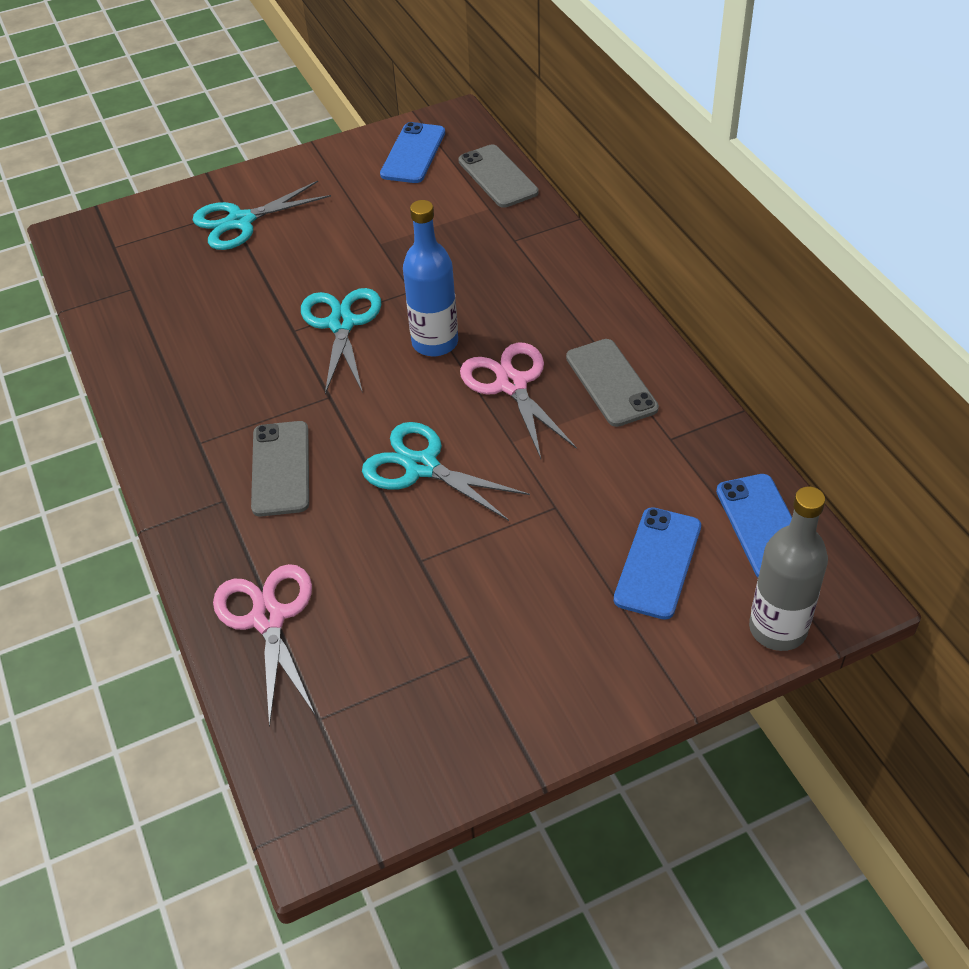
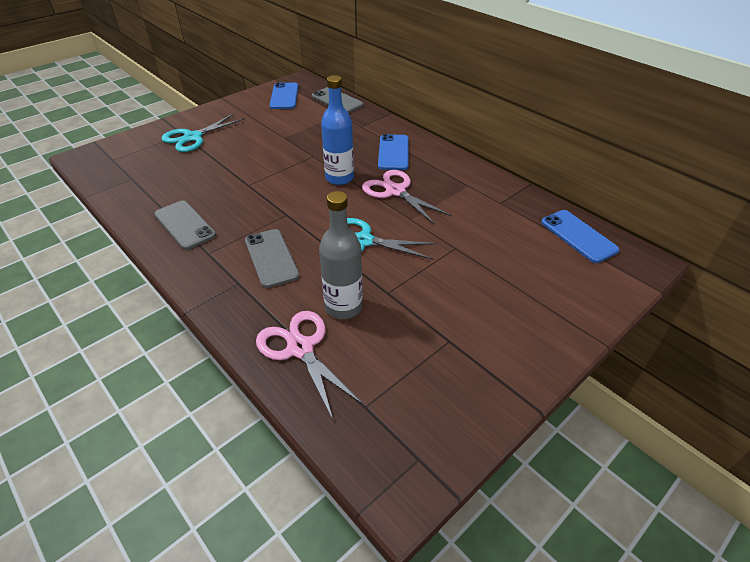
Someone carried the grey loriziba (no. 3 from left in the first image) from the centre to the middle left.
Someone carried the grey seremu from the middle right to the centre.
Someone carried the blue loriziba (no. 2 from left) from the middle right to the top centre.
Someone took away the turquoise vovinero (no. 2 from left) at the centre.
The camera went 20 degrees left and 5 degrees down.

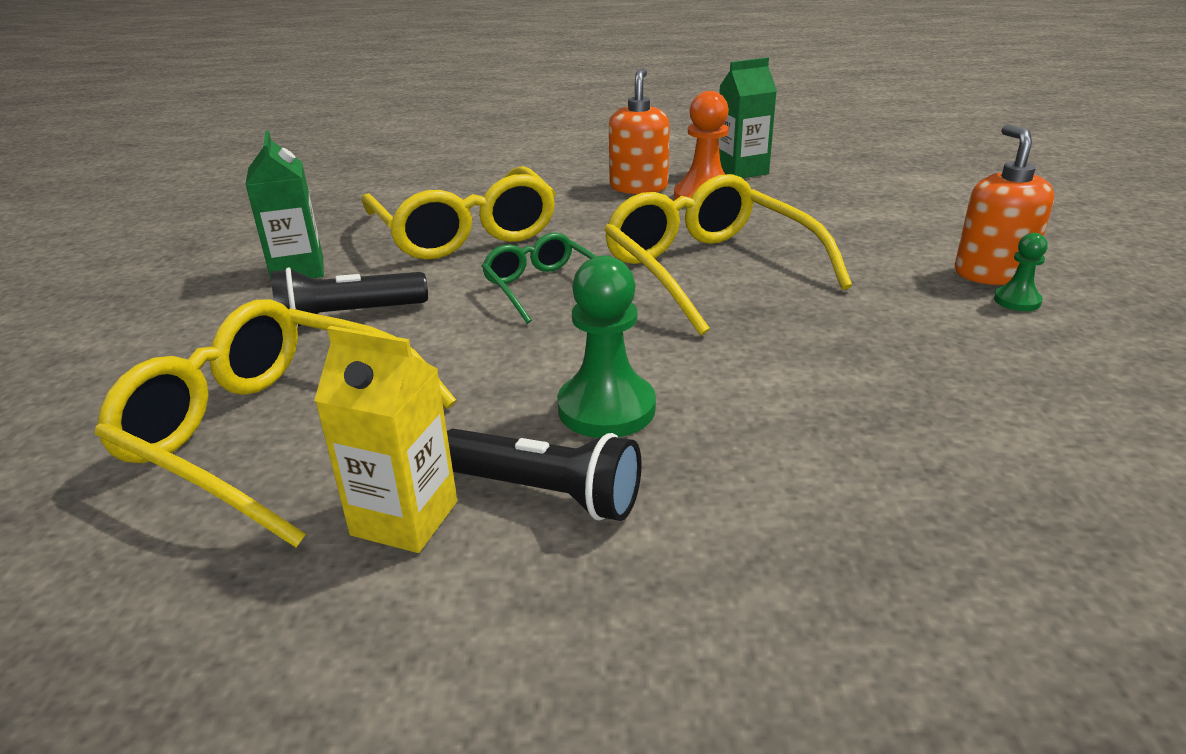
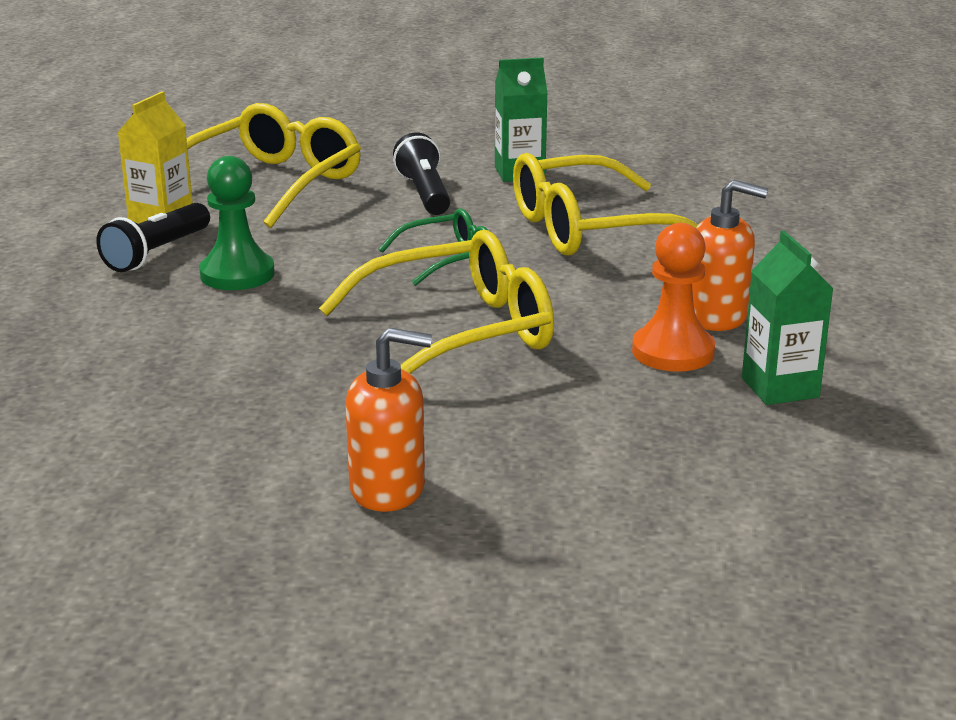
Someone took away the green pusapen (no. 2 from left) at the middle right.
The camera went 95 degrees right and 5 degrees down.

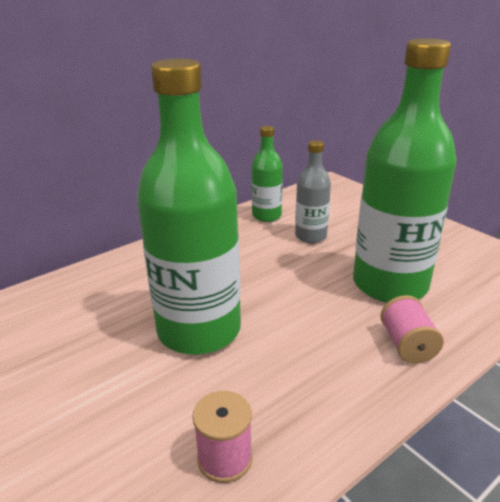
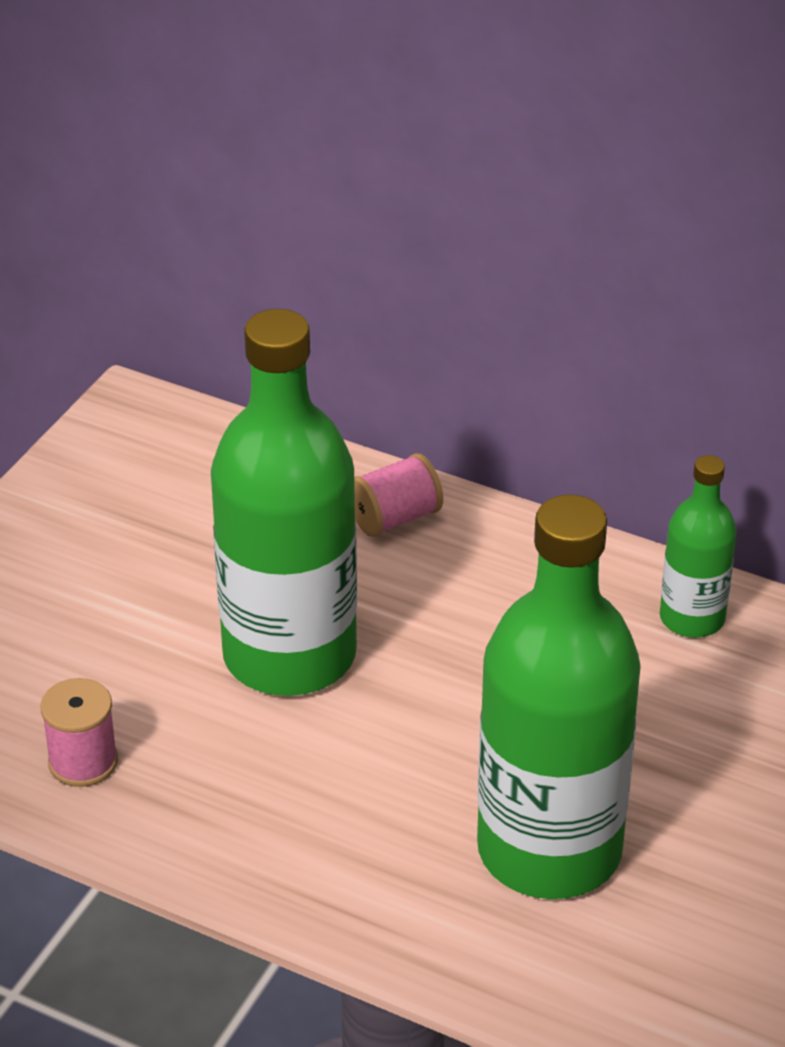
Someone carried the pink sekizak (no. 2 from left) from the middle right to the centre.
Someone took away the grey seremu at the centre.
The camera went 65 degrees right and 10 degrees up.

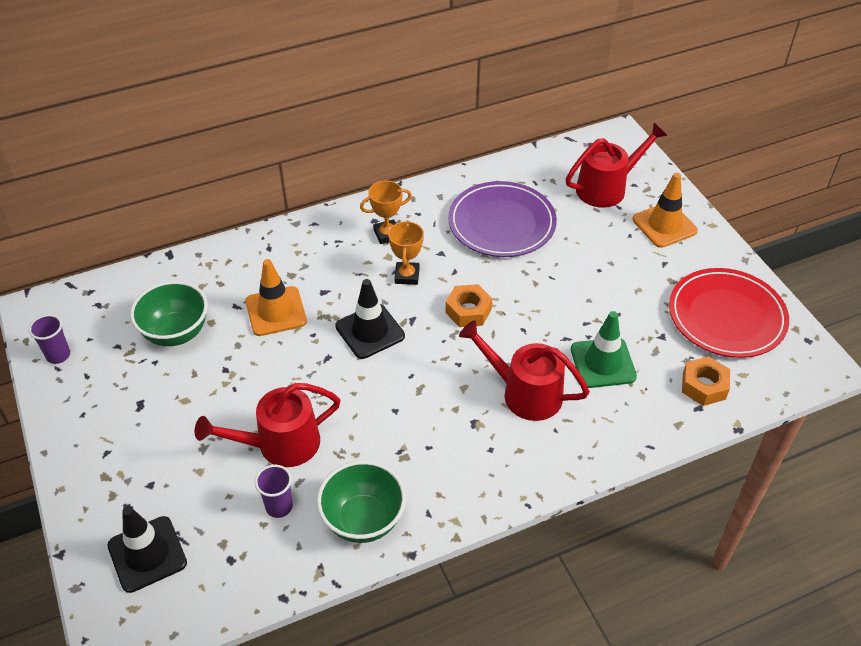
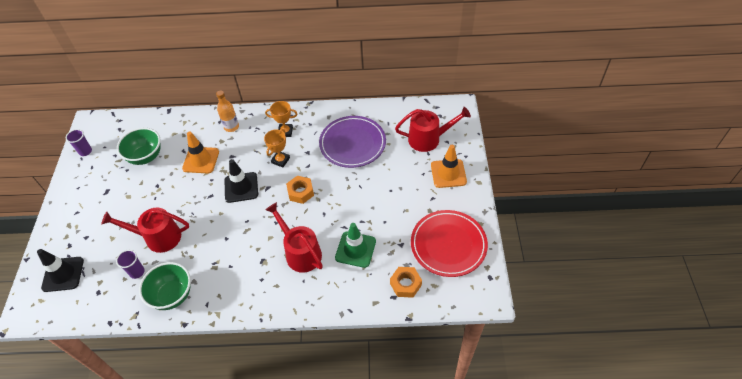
Someone put down the orange seremu at the top left.
The camera went 25 degrees right and 5 degrees up.

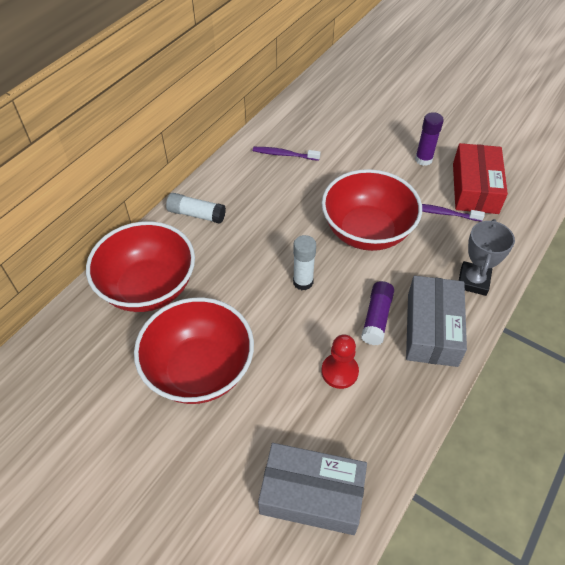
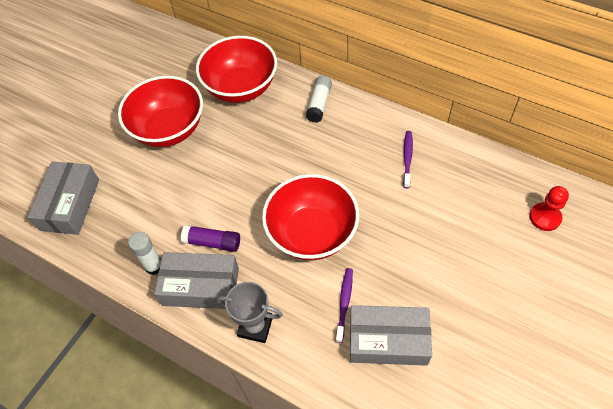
Someone carried the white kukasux (no. 2 from left in the first image) from the centre to the middle left.
Someone repainted the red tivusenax at the top right, which became the grey tivusenax (no. 3 from left) at the bottom centre.
Someone carried the red pusapen from the centre to the middle right.
Someone took away the purple kukasux (no. 2 from left) at the top right.
The camera went 90 degrees right and 5 degrees up.

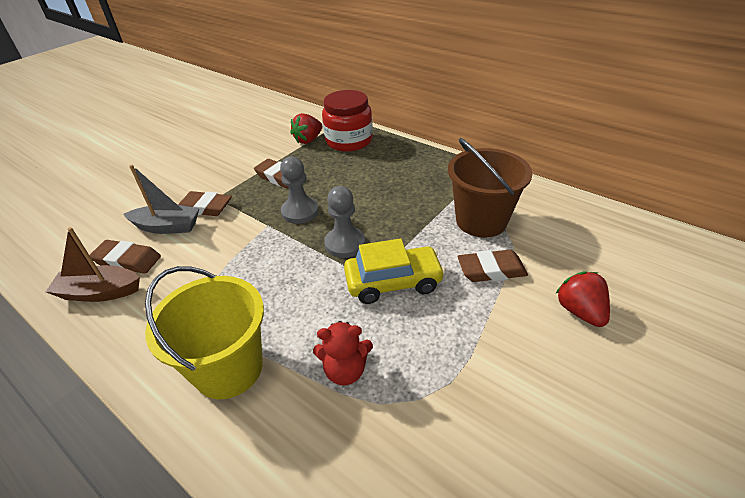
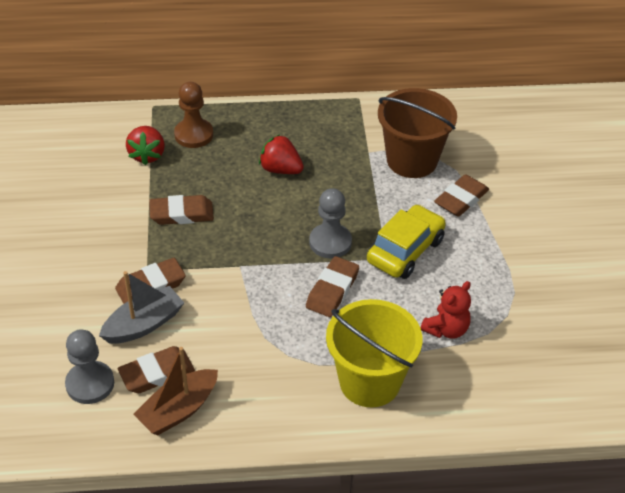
Someone carried the grey pusapen (no. 1 from left) from the centre to the bottom left.
Someone swapped the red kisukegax at the top centre for the brown pusapen at the top left.
Someone carried the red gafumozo (no. 2 from left) from the middle right to the top centre.
Someone put down the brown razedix (no. 4 from left) at the centre.
The camera went 45 degrees left and 5 degrees up.

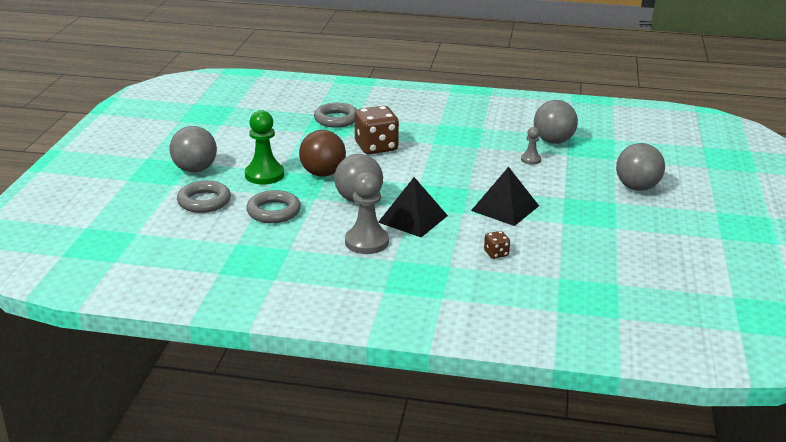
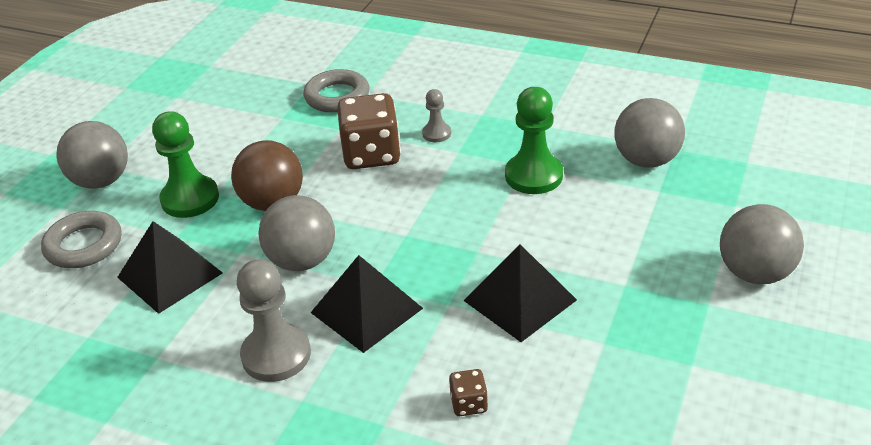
Someone swapped the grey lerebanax (no. 2 from left) at the centre for the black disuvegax (no. 1 from left) at the middle left.
Someone carried the grey pusapen (no. 2 from left) from the top right to the top centre.
Someone put down the green pusapen (no. 2 from left) at the top centre.
The camera went 15 degrees right and 10 degrees up.

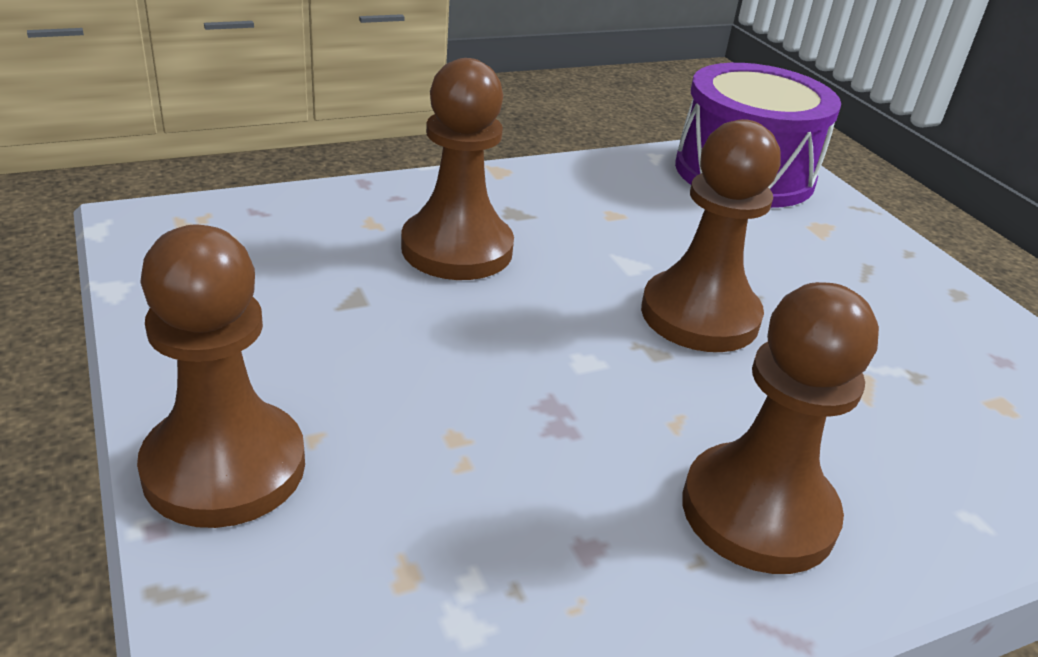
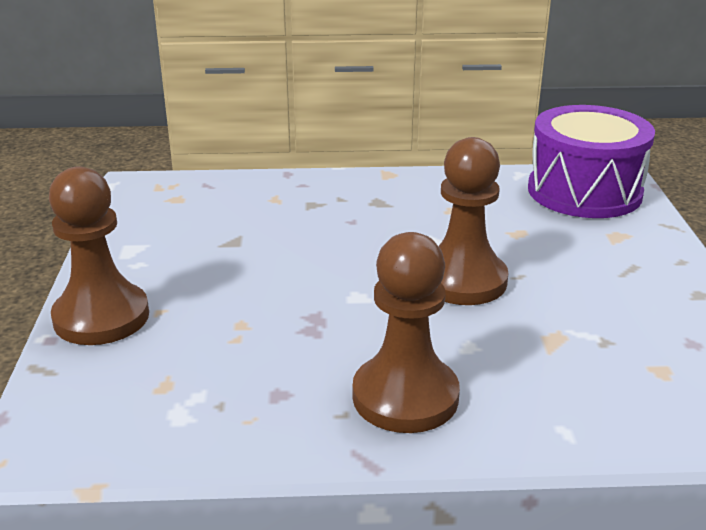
Someone took away the brown pusapen (no. 2 from left) at the top centre.
The camera went 25 degrees right and 5 degrees down.

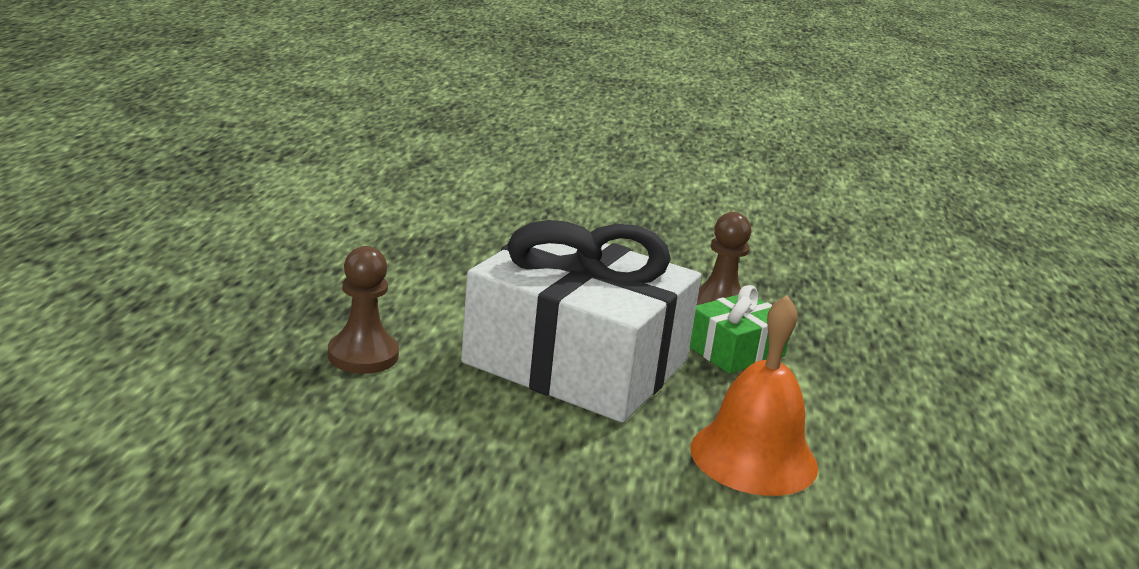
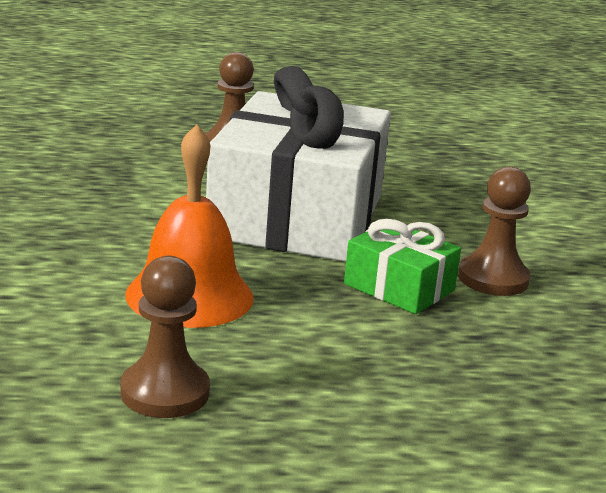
Someone put down the brown pusapen (no. 1 from left) at the bottom left.
The camera went 75 degrees right and 0 degrees up.

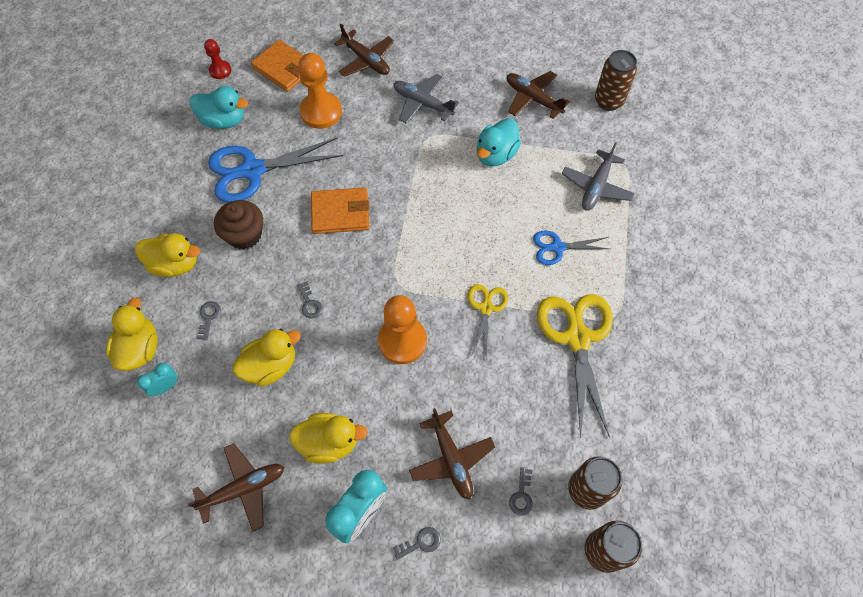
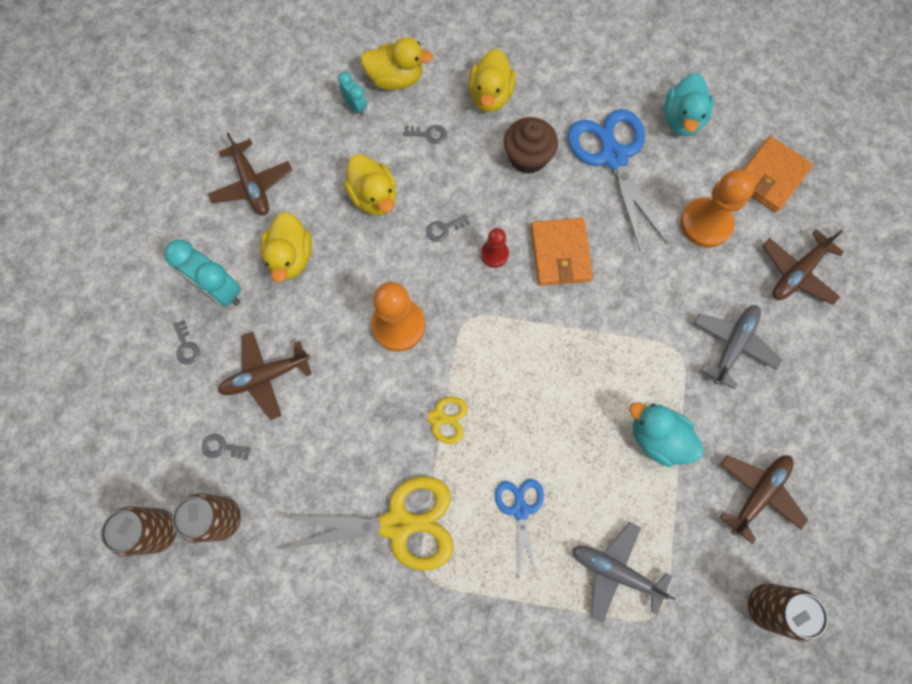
Someone carried the red pusapen from the top left to the centre.
The camera went 90 degrees right and 10 degrees up.

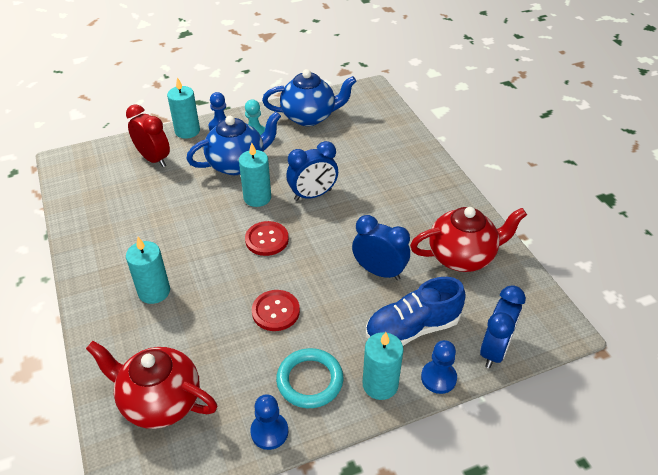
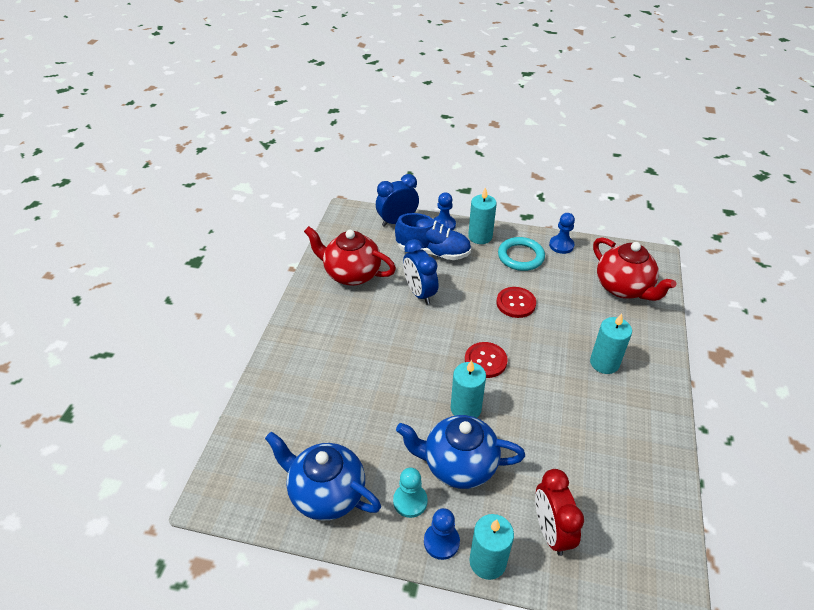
Someone took away the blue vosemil (no. 1 from left) at the centre.
The camera went 145 degrees left and 0 degrees up.

